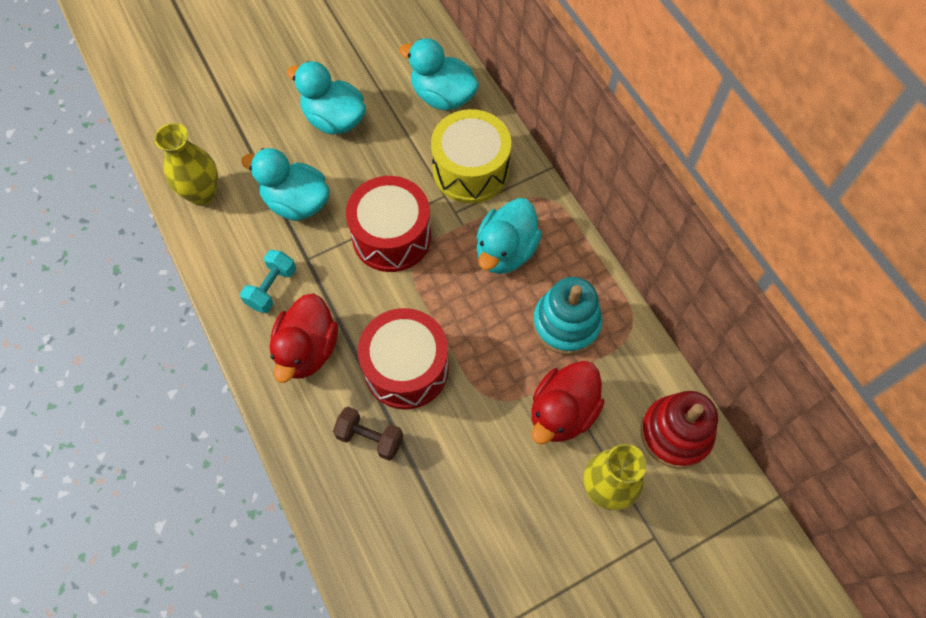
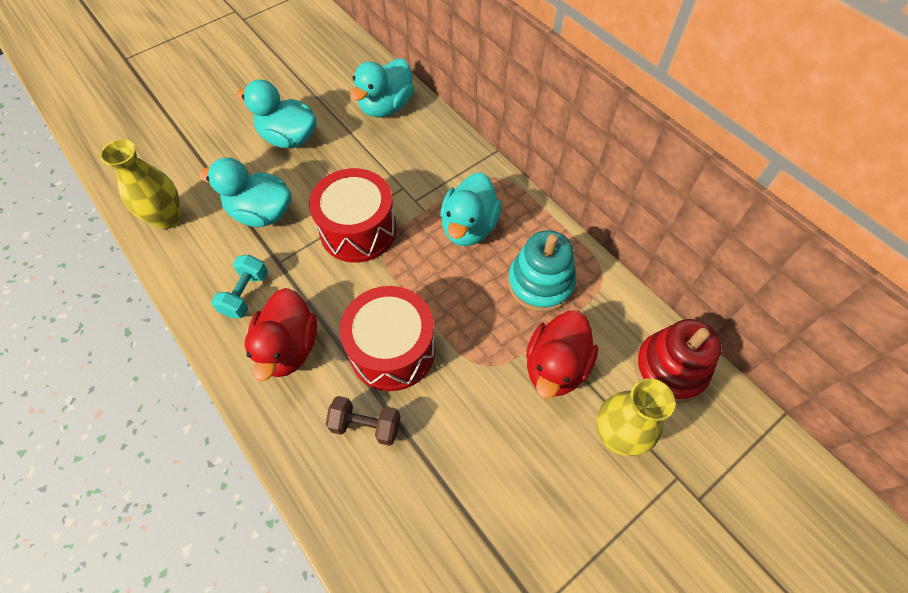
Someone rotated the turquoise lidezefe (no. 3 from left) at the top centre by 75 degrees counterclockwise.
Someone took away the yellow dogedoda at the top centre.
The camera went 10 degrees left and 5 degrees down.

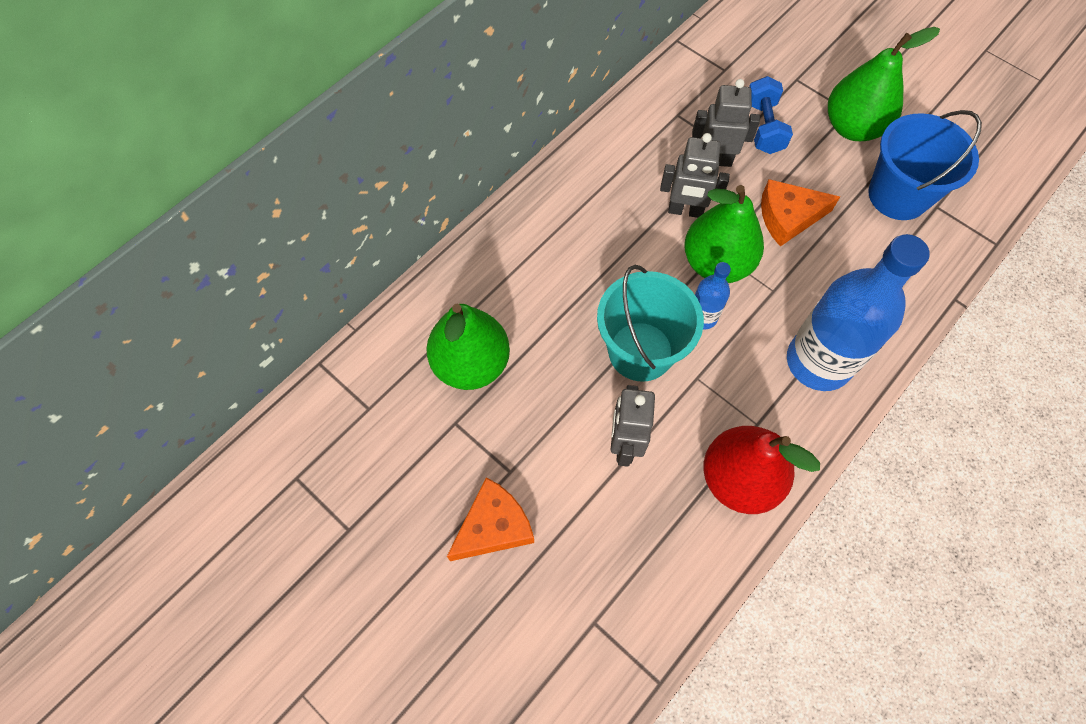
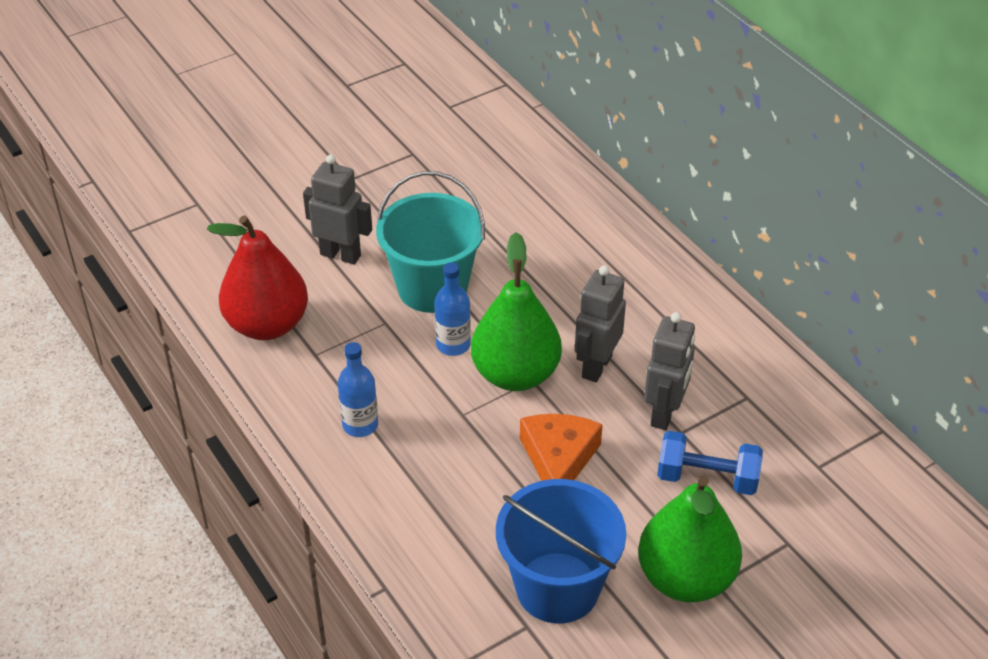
Someone scaled the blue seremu (no. 2 from left in the first image) at the middle right by 0.47.
Someone took away the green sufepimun (no. 1 from left) at the centre.
Someone took away the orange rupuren (no. 1 from left) at the bottom centre.
The camera went 105 degrees right and 20 degrees down.

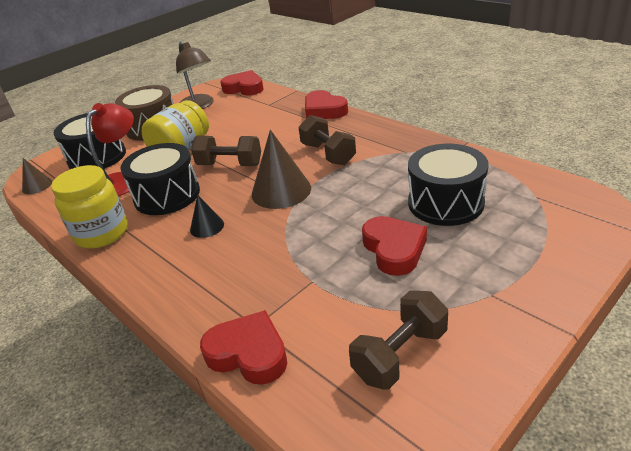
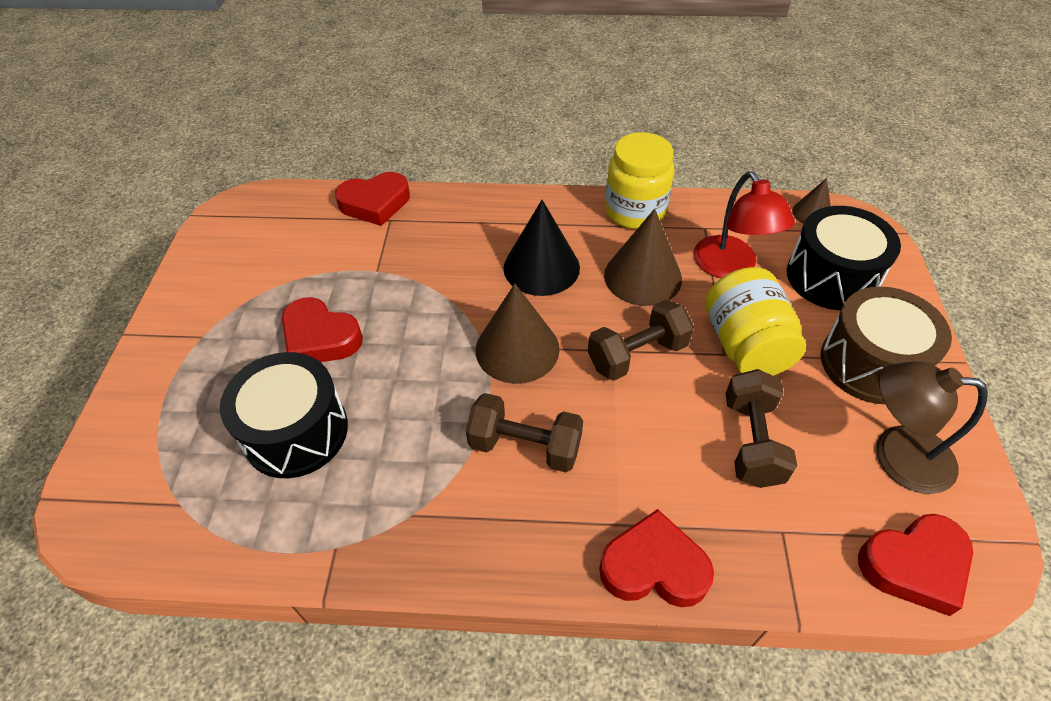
Someone scaled the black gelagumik at the middle left by 1.87.
Someone swapped the black dogedoda (no. 2 from left) at the middle left for the brown gelagumik (no. 2 from left) at the centre.
Someone carried the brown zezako (no. 3 from left) from the bottom centre to the middle right.
The camera went 135 degrees right and 15 degrees up.

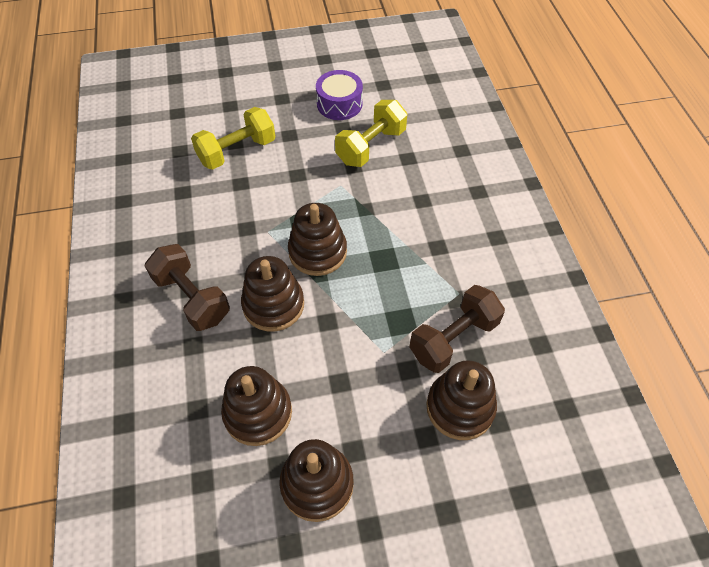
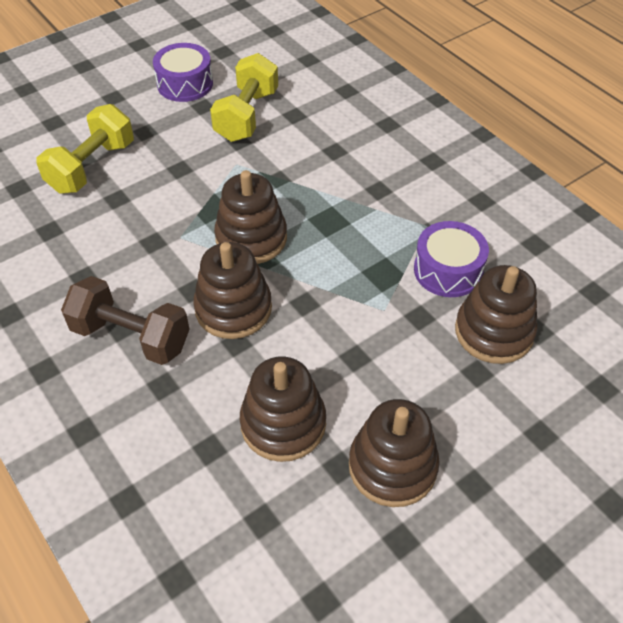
Someone swapped the brown zezako (no. 2 from left) at the centre for the purple dogedoda (no. 2 from left) at the middle right.
The camera went 25 degrees left and 5 degrees down.

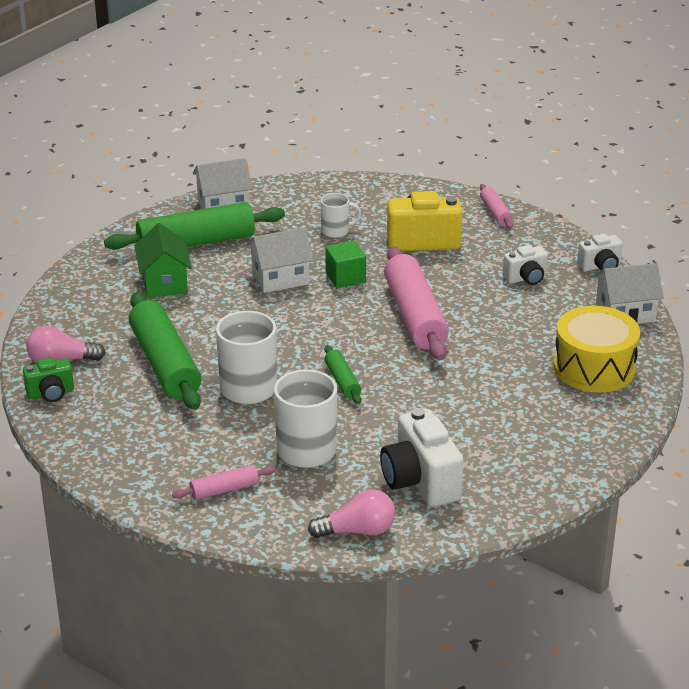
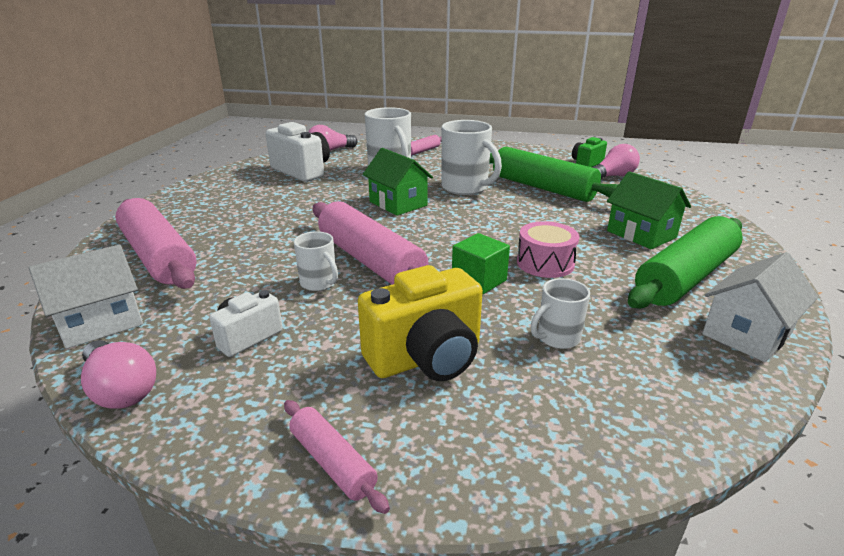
Someone swapped the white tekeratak (no. 3 from left) at the middle right for the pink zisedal (no. 1 from left) at the bottom left.
Someone swapped the yellow dogedoda at the middle right for the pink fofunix (no. 1 from left) at the middle left.
Someone put down the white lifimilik (no. 1 from left) at the centre.
Someone swapped the green fofunix (no. 3 from left) at the centre for the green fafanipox (no. 1 from left) at the top centre.
Someone swapped the white fafanipox (no. 2 from left) at the centre for the pink dogedoda at the centre.
The camera went 155 degrees right and 5 degrees down.

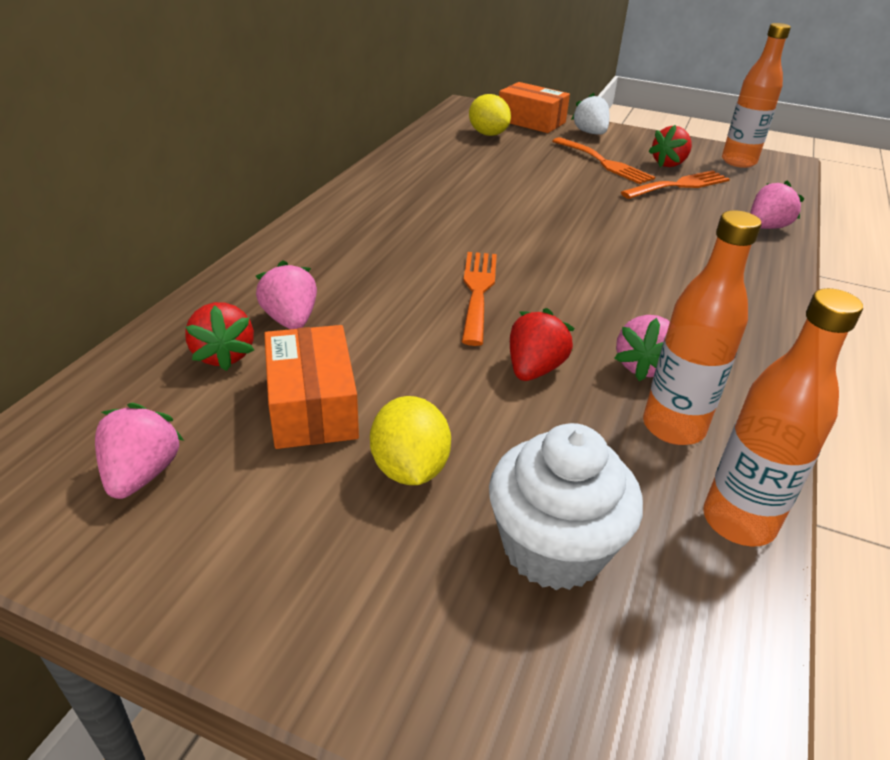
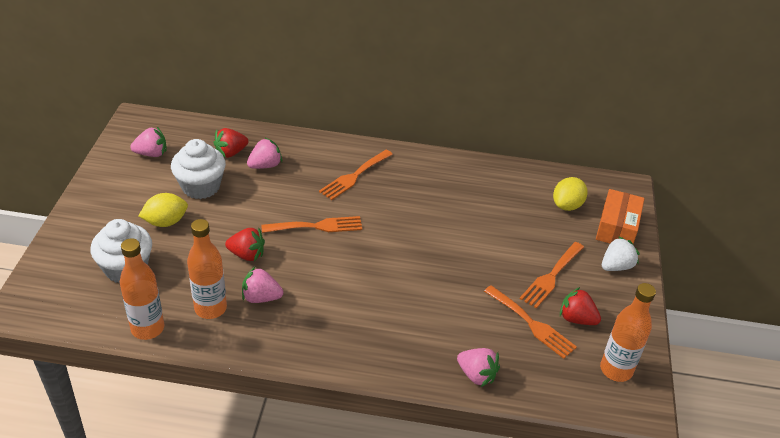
Someone swapped the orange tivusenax (no. 1 from left) at the centre for the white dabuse (no. 2 from left) at the middle left.
Someone put down the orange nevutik (no. 2 from left) at the centre.
The camera went 75 degrees right and 5 degrees up.

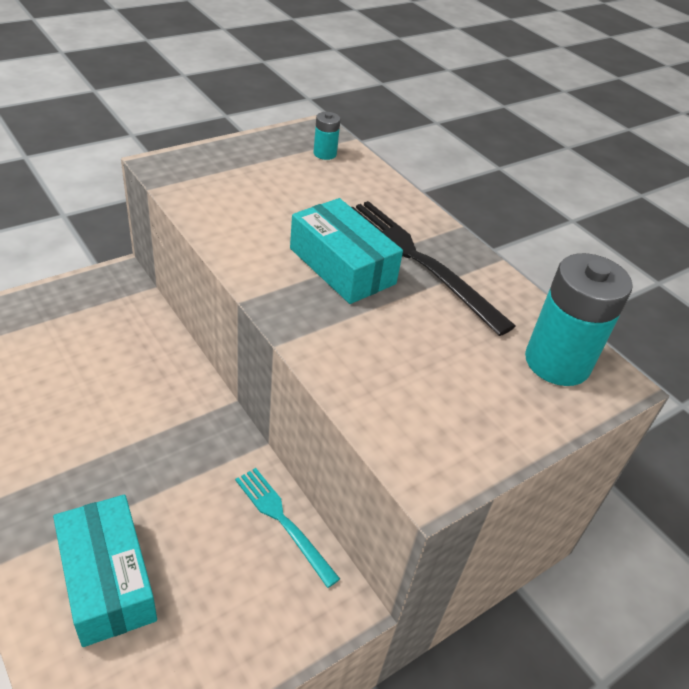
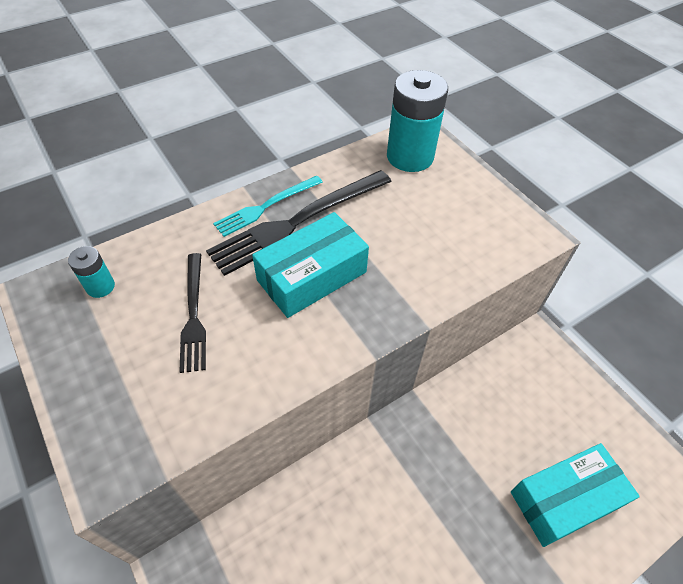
Someone put down the black nevutik (no. 1 from left) at the middle left.
Someone carried the turquoise nevutik from the bottom centre to the centre.
The camera went 85 degrees left and 10 degrees up.

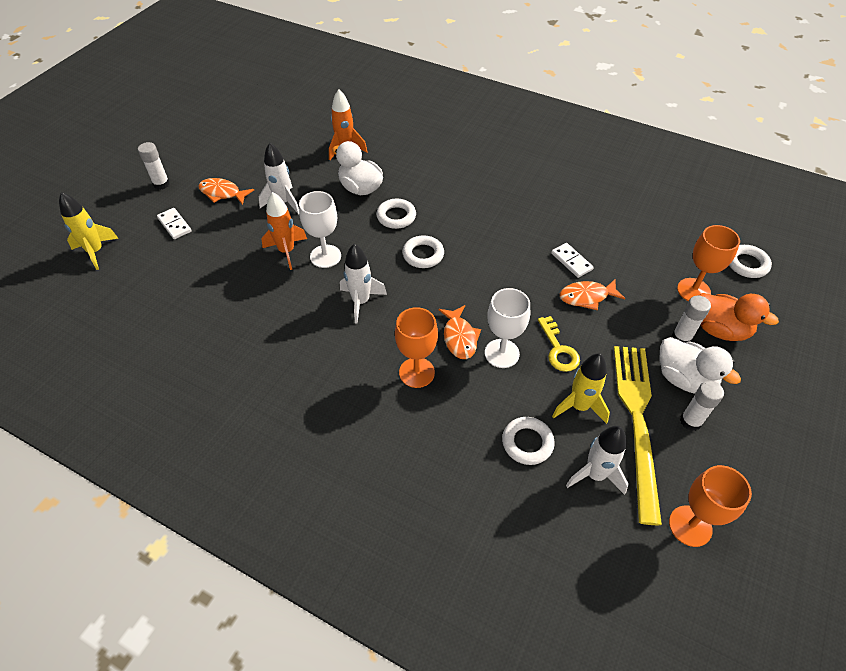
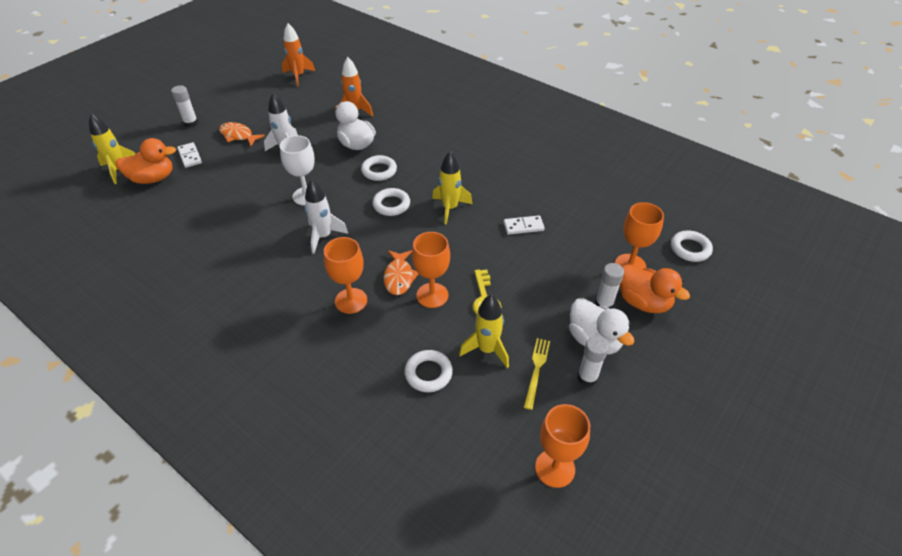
Someone put down the orange lidezefe (no. 1 from left) at the top left.
Someone carried the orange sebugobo (no. 1 from left) from the centre to the top left.
Someone repainted the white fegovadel (no. 2 from left) at the centre, which became the orange fegovadel (no. 2 from left) at the centre.
Someone put down the yellow sebugobo (no. 2 from left) at the centre.
Someone rotated the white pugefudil (no. 2 from left) at the middle right by 75 degrees counterclockwise.
Someone scaled the yellow nevutik at the middle right by 0.46.
Someone took away the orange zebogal (no. 3 from left) at the middle right.
Someone took away the white sebugobo (no. 3 from left) at the bottom right.
The camera went 10 degrees right and 5 degrees down.

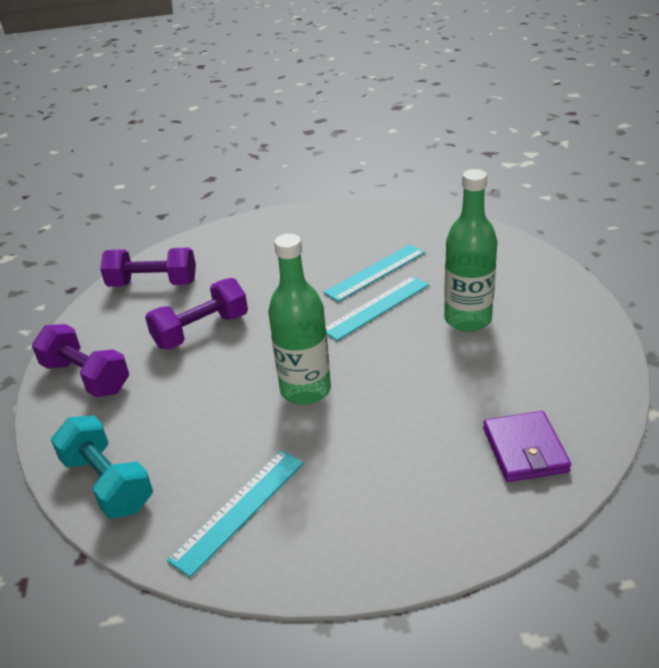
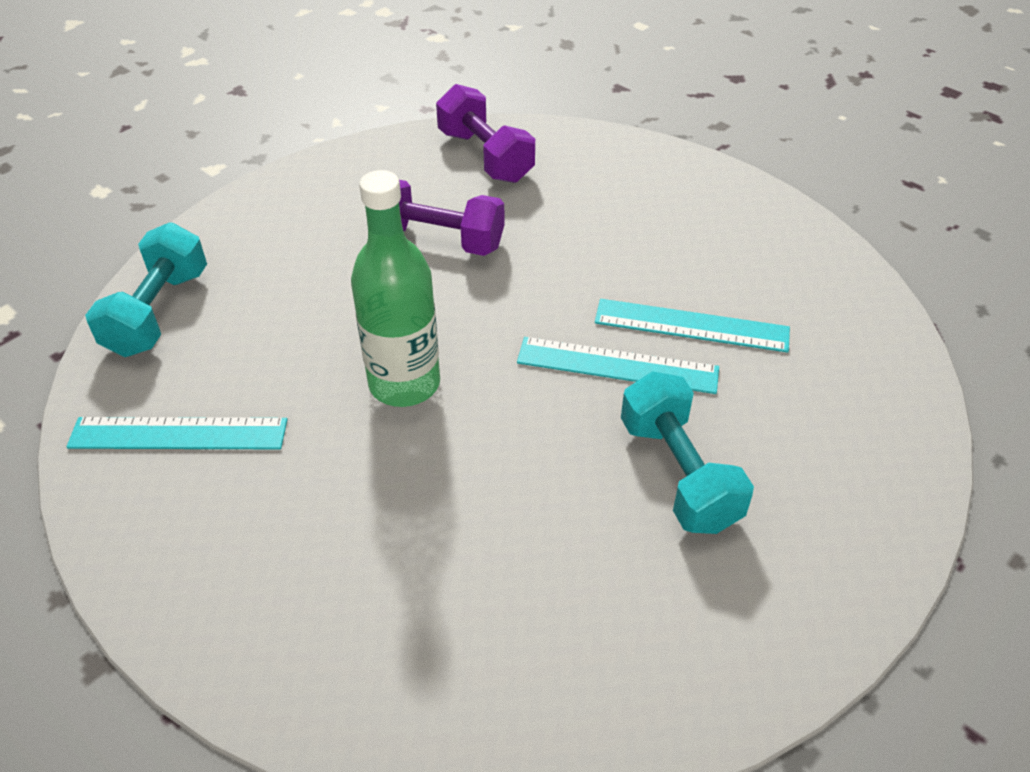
Someone swapped the green seremu (no. 2 from left) at the middle right for the turquoise zezako (no. 2 from left) at the middle right.
Someone took away the purple zezako (no. 1 from left) at the middle left.
Someone took away the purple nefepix at the bottom right.
The camera went 50 degrees right and 10 degrees up.

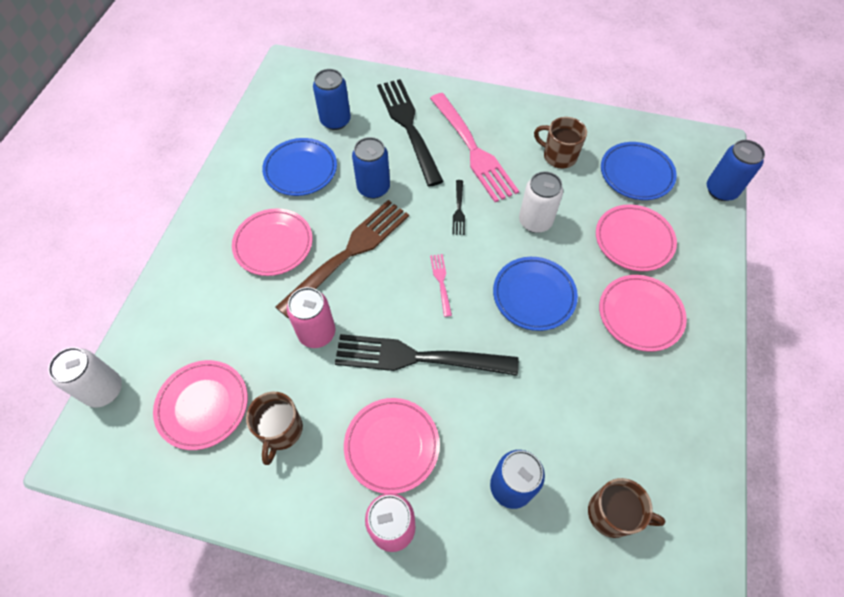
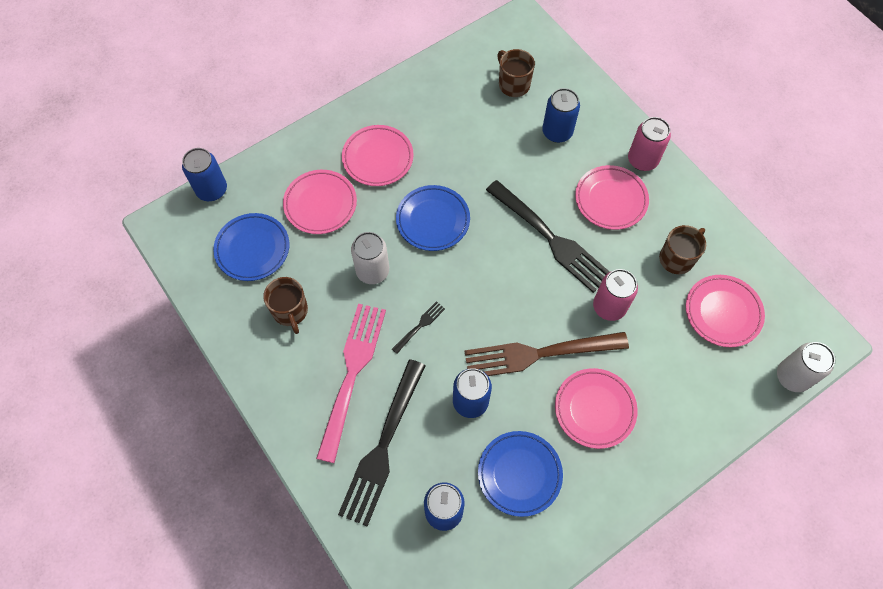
Someone took away the pink nevutik (no. 1 from left) at the centre.
The camera went 140 degrees left and 5 degrees up.

